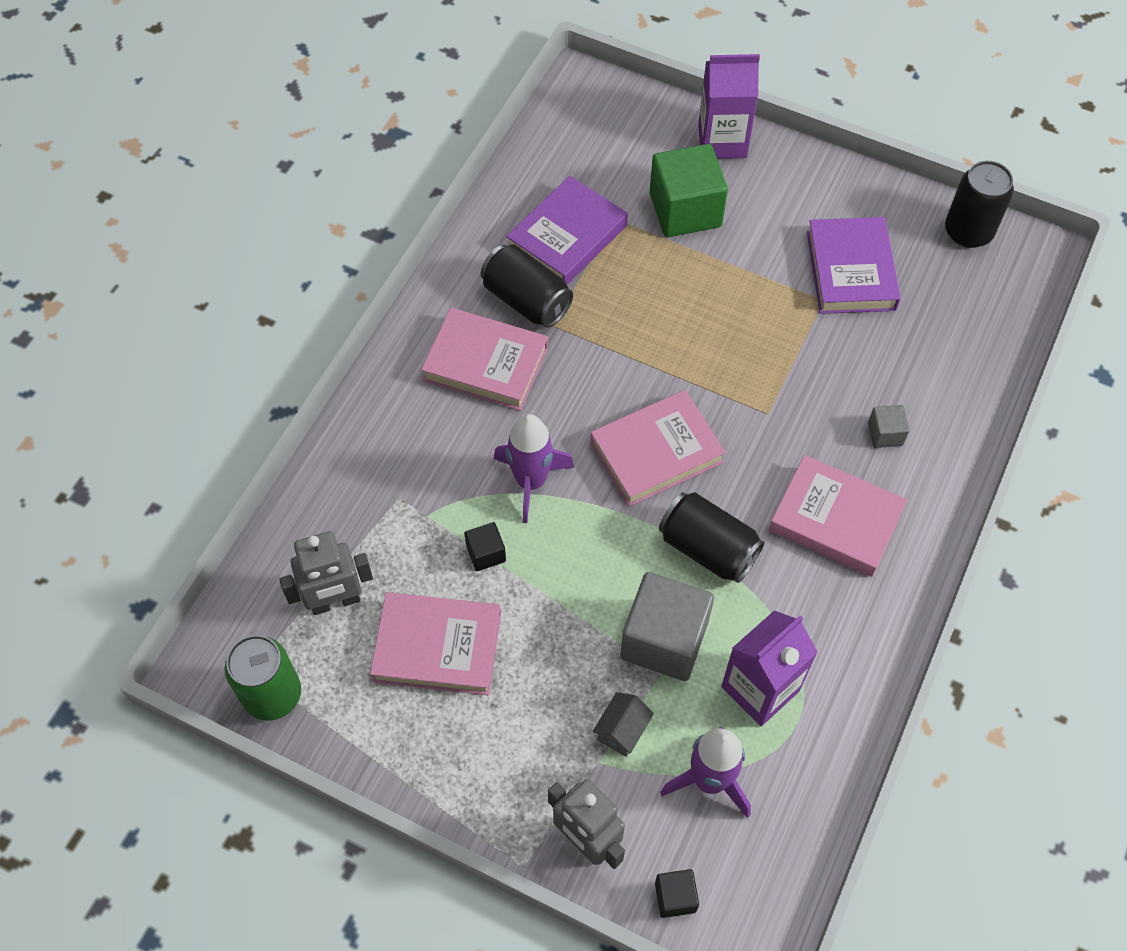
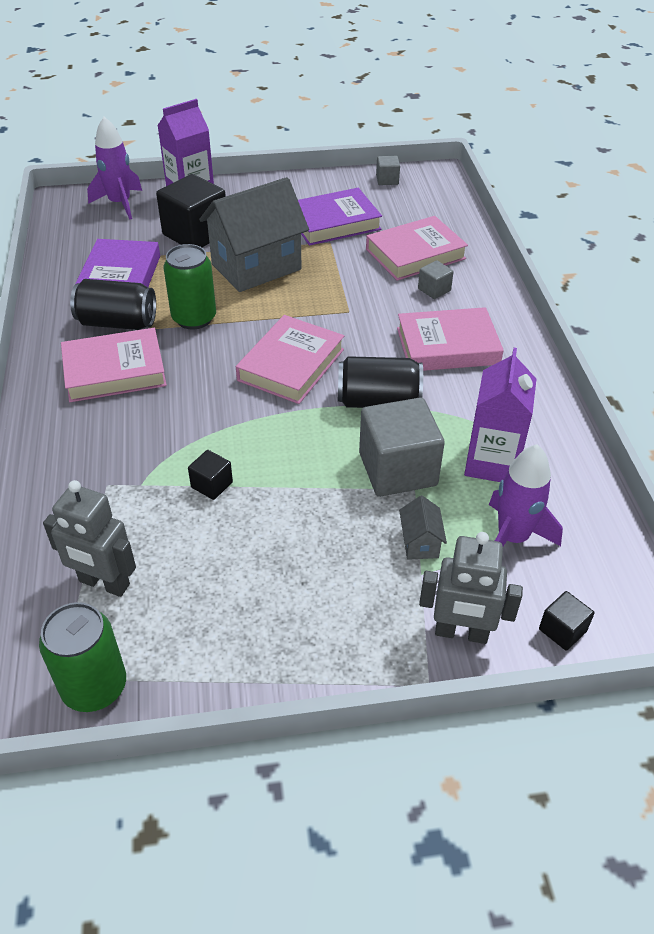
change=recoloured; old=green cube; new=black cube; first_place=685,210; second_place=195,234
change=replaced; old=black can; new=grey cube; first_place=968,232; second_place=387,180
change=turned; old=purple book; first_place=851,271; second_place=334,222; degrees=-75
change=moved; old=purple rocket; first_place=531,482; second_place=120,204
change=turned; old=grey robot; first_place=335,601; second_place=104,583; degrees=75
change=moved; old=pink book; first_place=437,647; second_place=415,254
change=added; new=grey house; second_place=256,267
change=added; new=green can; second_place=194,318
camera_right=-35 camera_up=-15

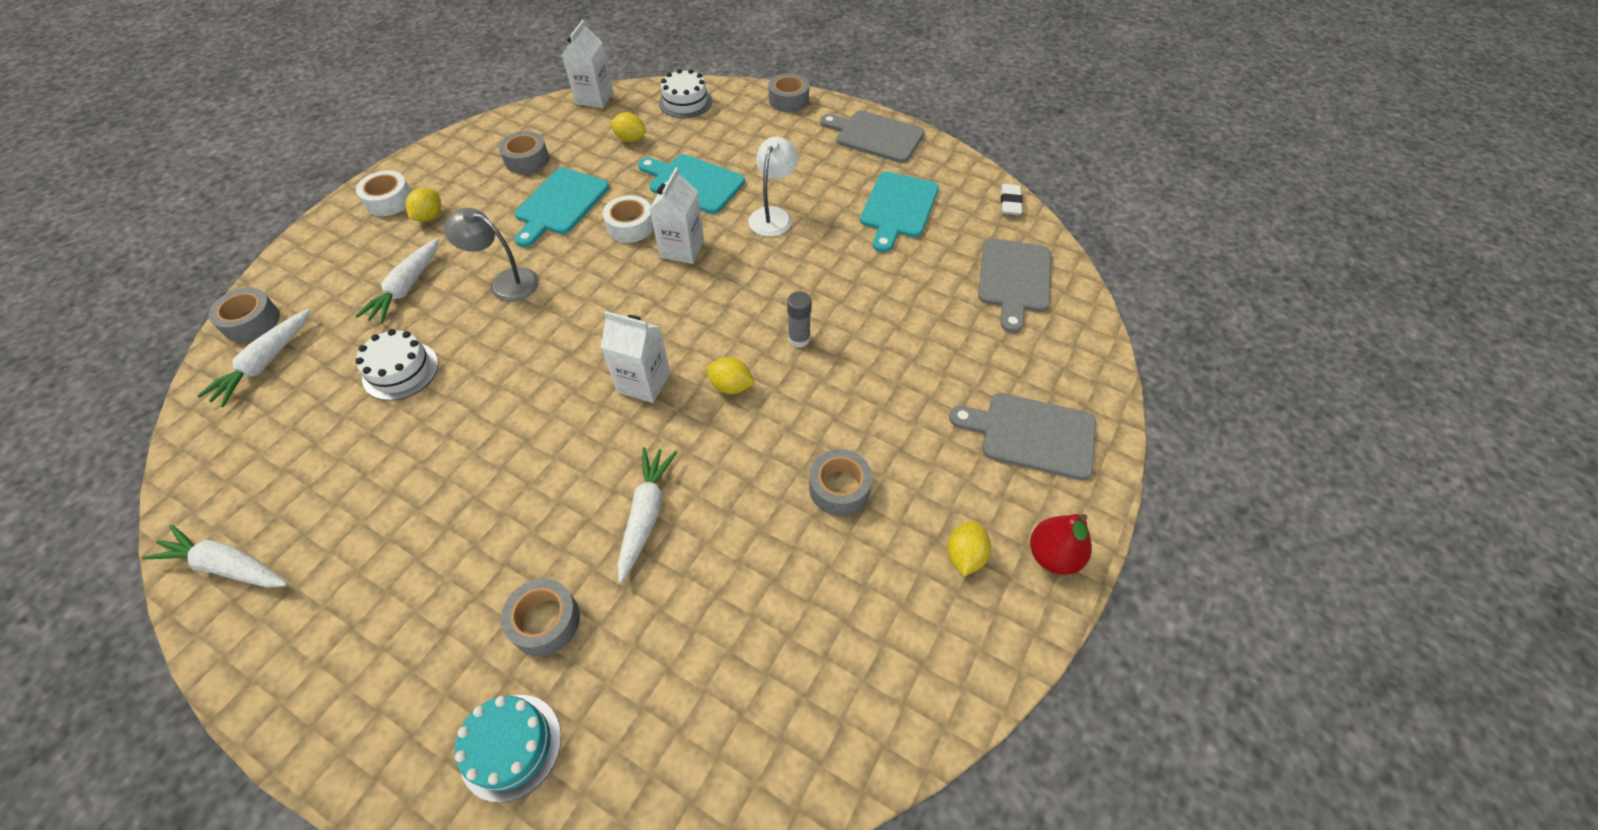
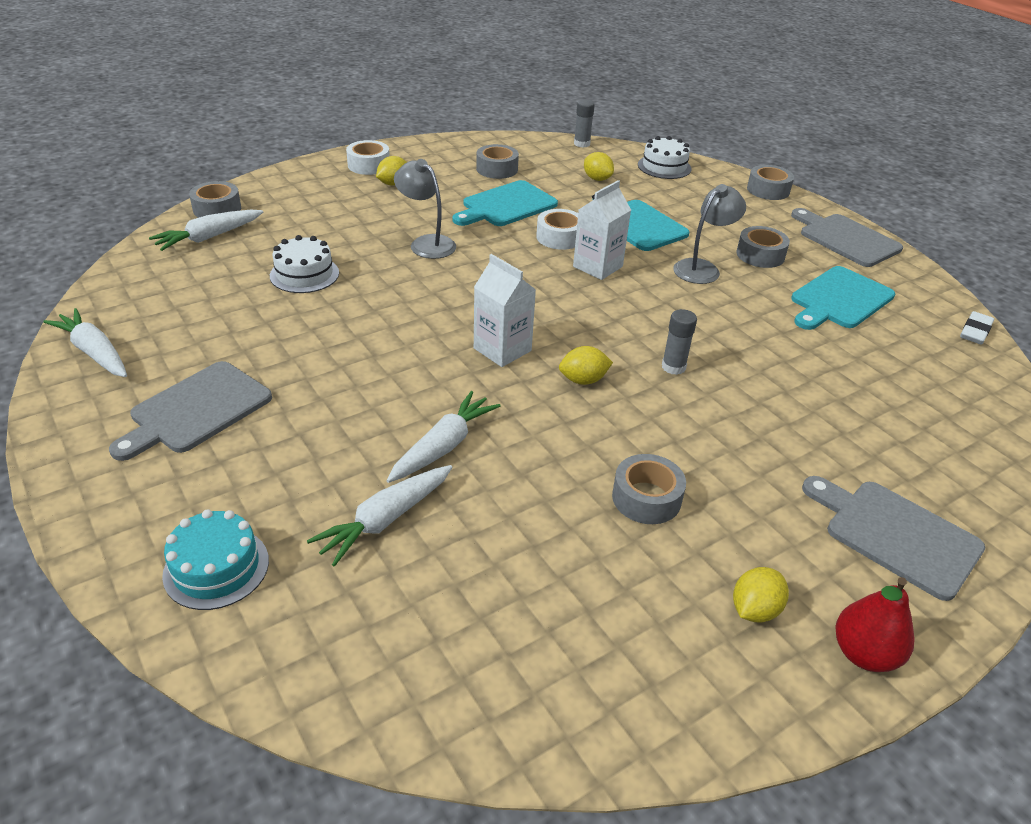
change=replaced; old=white carton; new=grey glue stick; first_place=594,98; second_place=582,144
change=recoloured; old=white lamp; new=grey lamp; first_place=773,215; second_place=702,268
change=moved; old=white carrot; first_place=407,287; second_place=385,520
change=moved; old=grey cutting board; first_place=1014,279; second_place=196,410
change=turned; old=yellow lemon; first_place=731,386; second_place=583,380; degrees=-60
change=moved; old=grey tape; first_place=545,621; second_place=760,255
camera_right=25 camera_up=-15

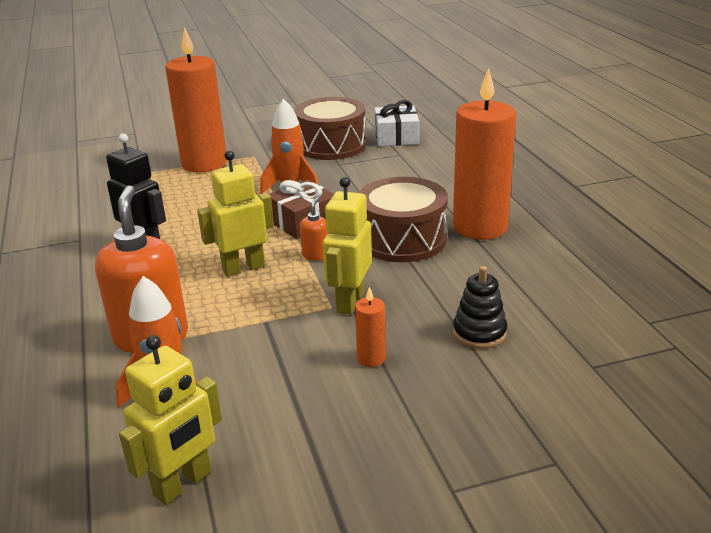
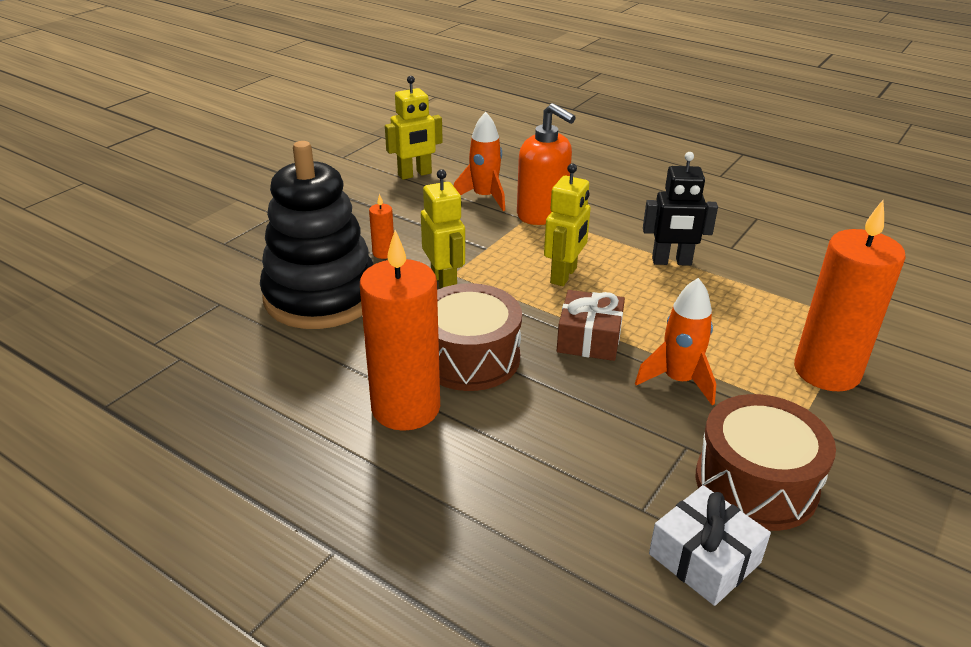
change=removed; old=orange soap dispenser; first_place=316,255
change=resized; old=black stacking toy; first_place=479,333; second_place=321,296; factor=2.46
change=turned; old=yellow robot; first_place=183,484; second_place=415,174; degrees=-120
camera_right=140 camera_up=5

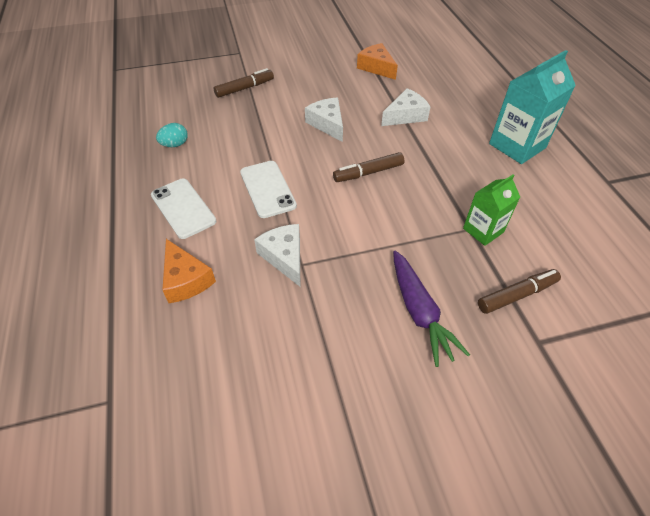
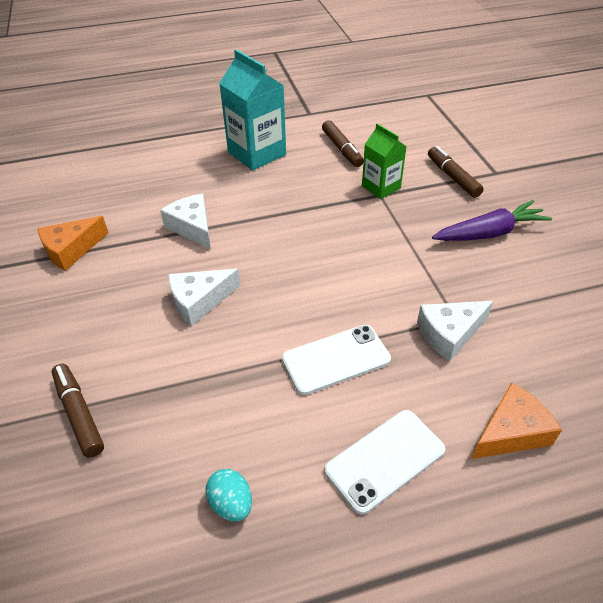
change=moved; old=brown marker; first_place=368,173; second_place=342,149
camera_right=-90 camera_up=-5

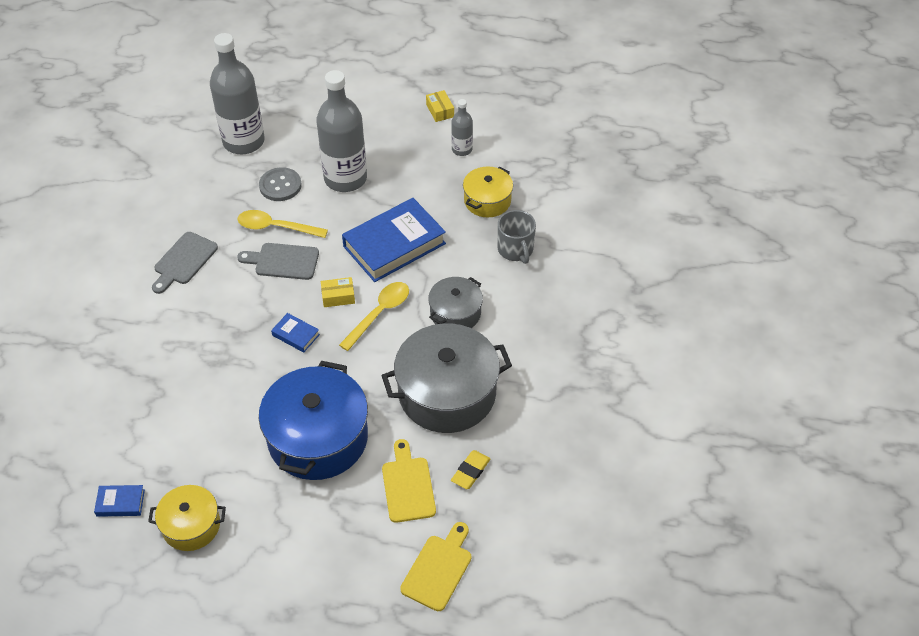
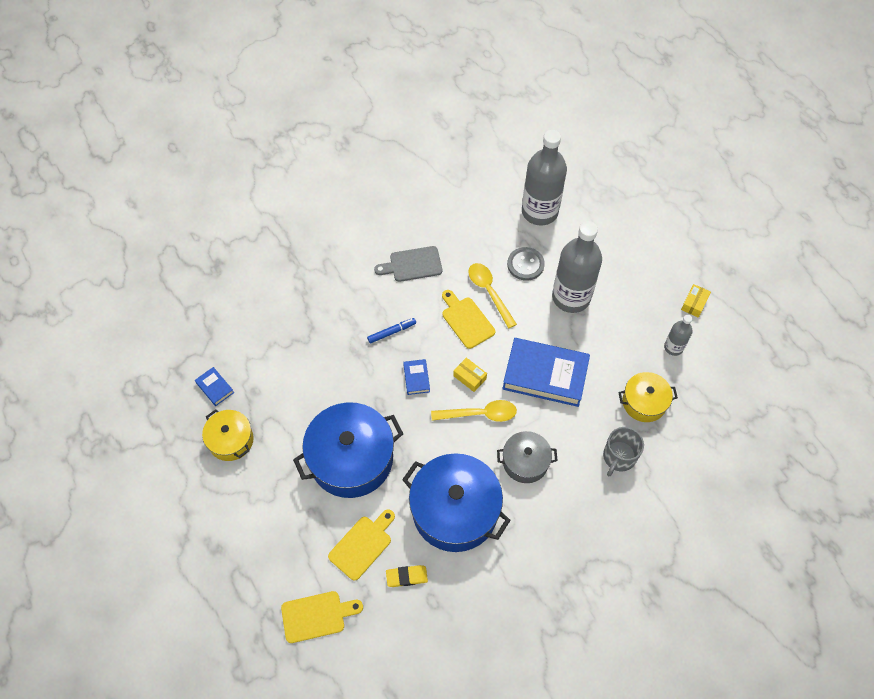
change=recoloured; old=grey cutting board; new=yellow cutting board; first_place=283,261; second_place=466,320
change=recoloured; old=grey pot; new=blue pot; first_place=447,393; second_place=455,510
change=added; new=blue marker; second_place=392,332
camera_right=50 camera_up=10

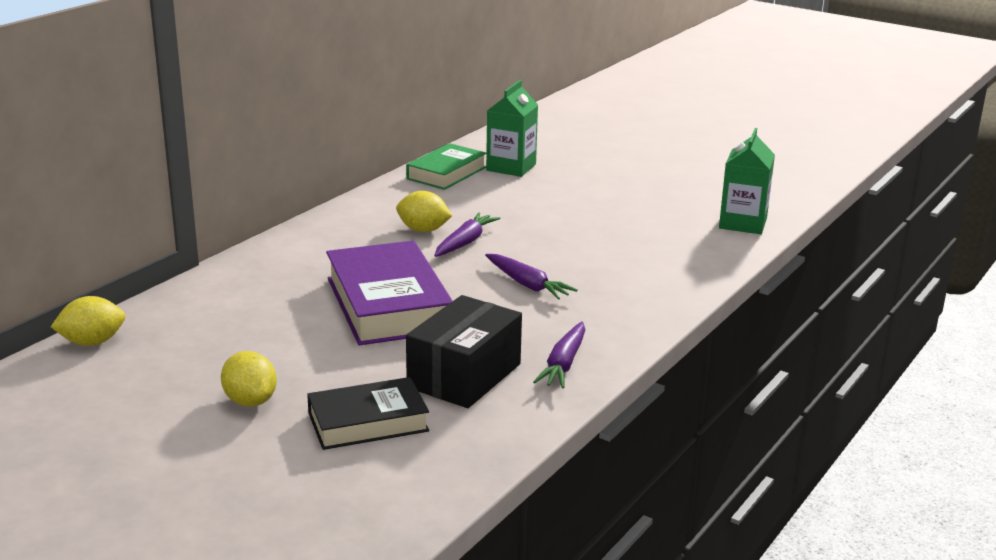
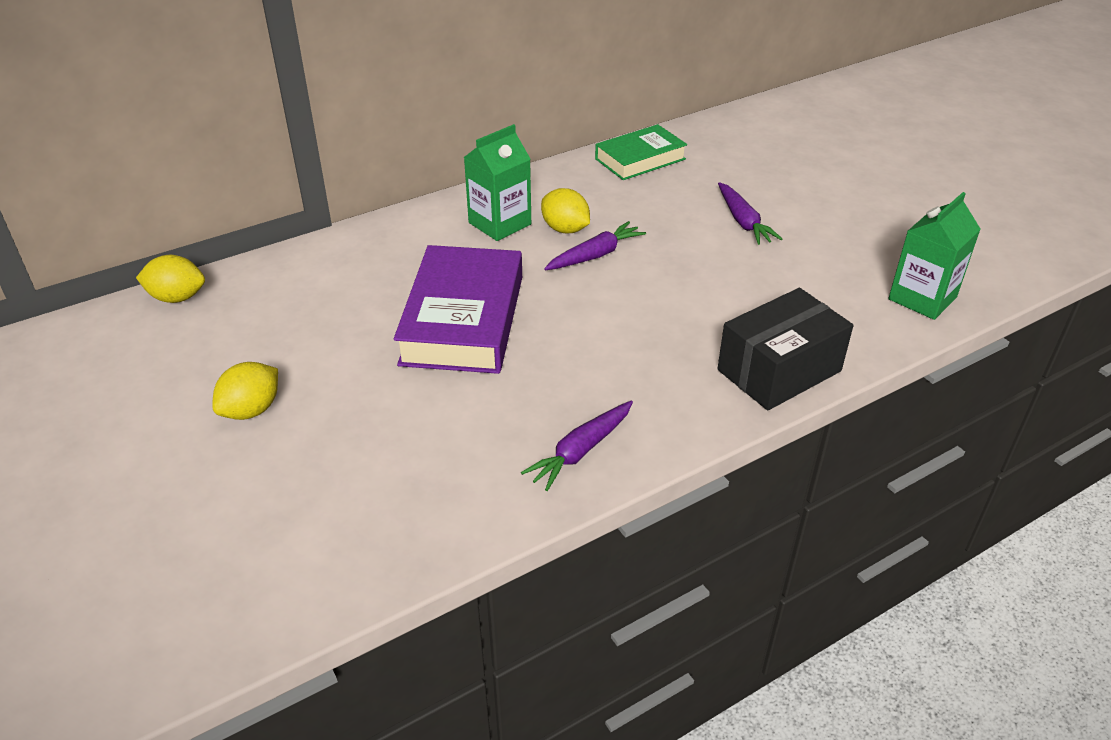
change=moved; old=green carton; first_place=511,167; second_place=500,223
change=moved; old=purple carrot; first_place=527,285; second_place=743,221
change=moved; old=black box; first_place=464,376; second_place=779,370
change=turned; old=yellow lemon; first_place=250,401; second_place=251,410; degrees=45
change=removed; old=black book; first_place=368,422
camera_right=25 camera_up=15

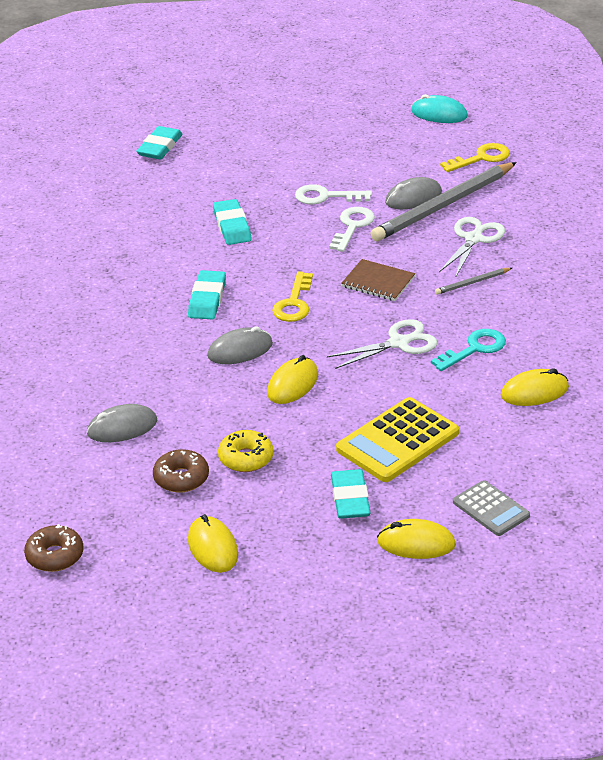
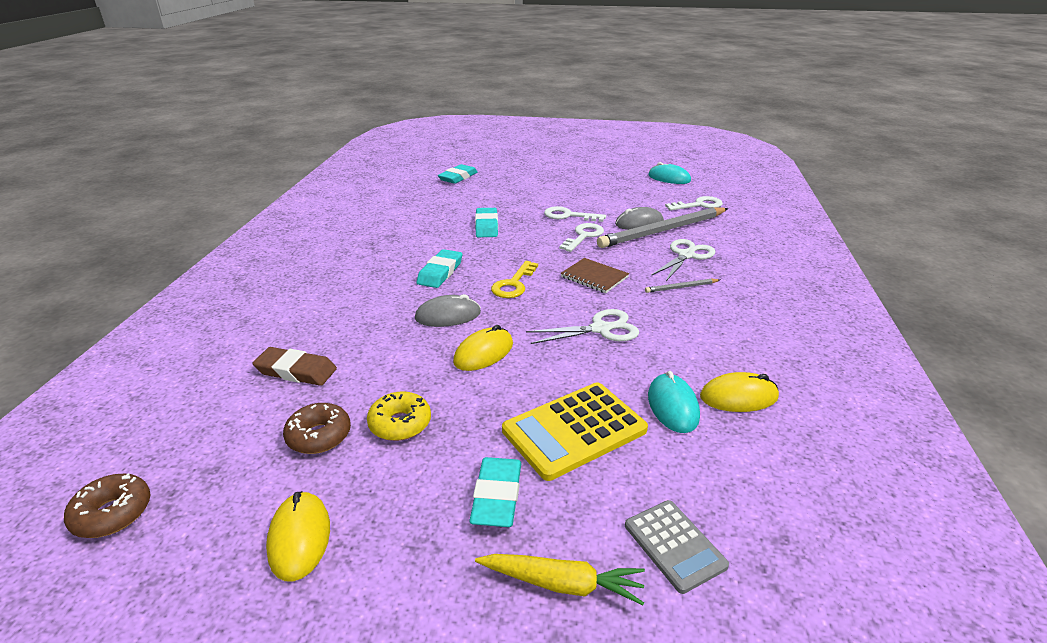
change=recoloured; old=yellow key; new=white key; first_place=481,158; second_place=699,205
change=removed; old=turquoise key; first_place=474,349
change=replaced; old=grey mouse; new=brown eraser; first_place=122,427; second_place=296,371
change=replaced; old=yellow mouse; new=yellow carrot; first_place=416,543; second_place=562,584
change=added; new=turquoise mouse; second_place=673,406
camera_right=10 camera_up=-5

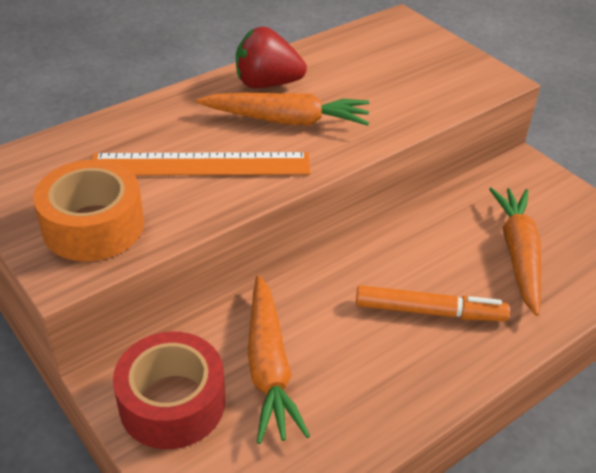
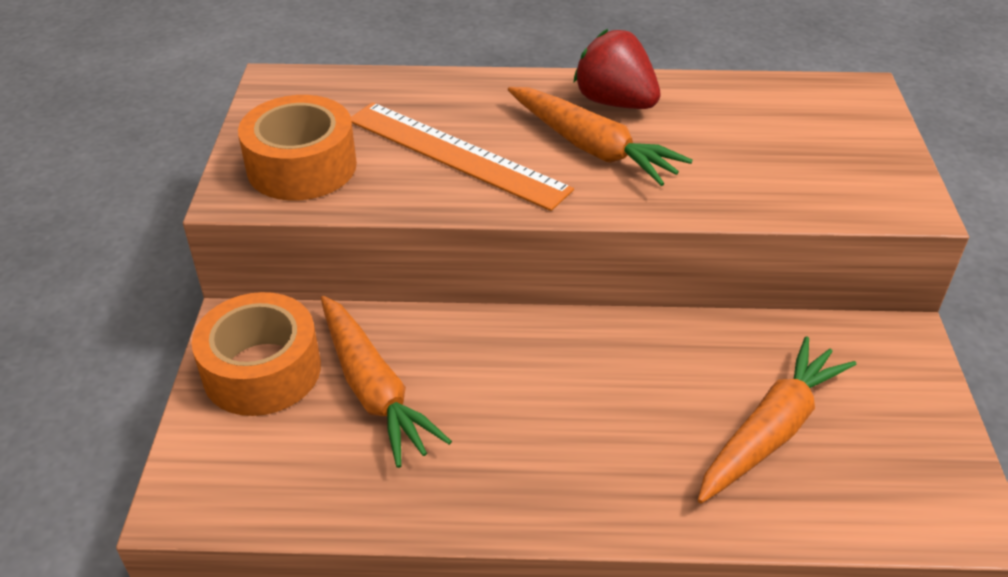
change=turned; old=orange carrot; first_place=269,367; second_place=374,390; degrees=-60
change=removed; old=orange marker; first_place=429,311
change=recoloured; old=red tape; new=orange tape; first_place=172,403; second_place=262,370
camera_right=40 camera_up=0

